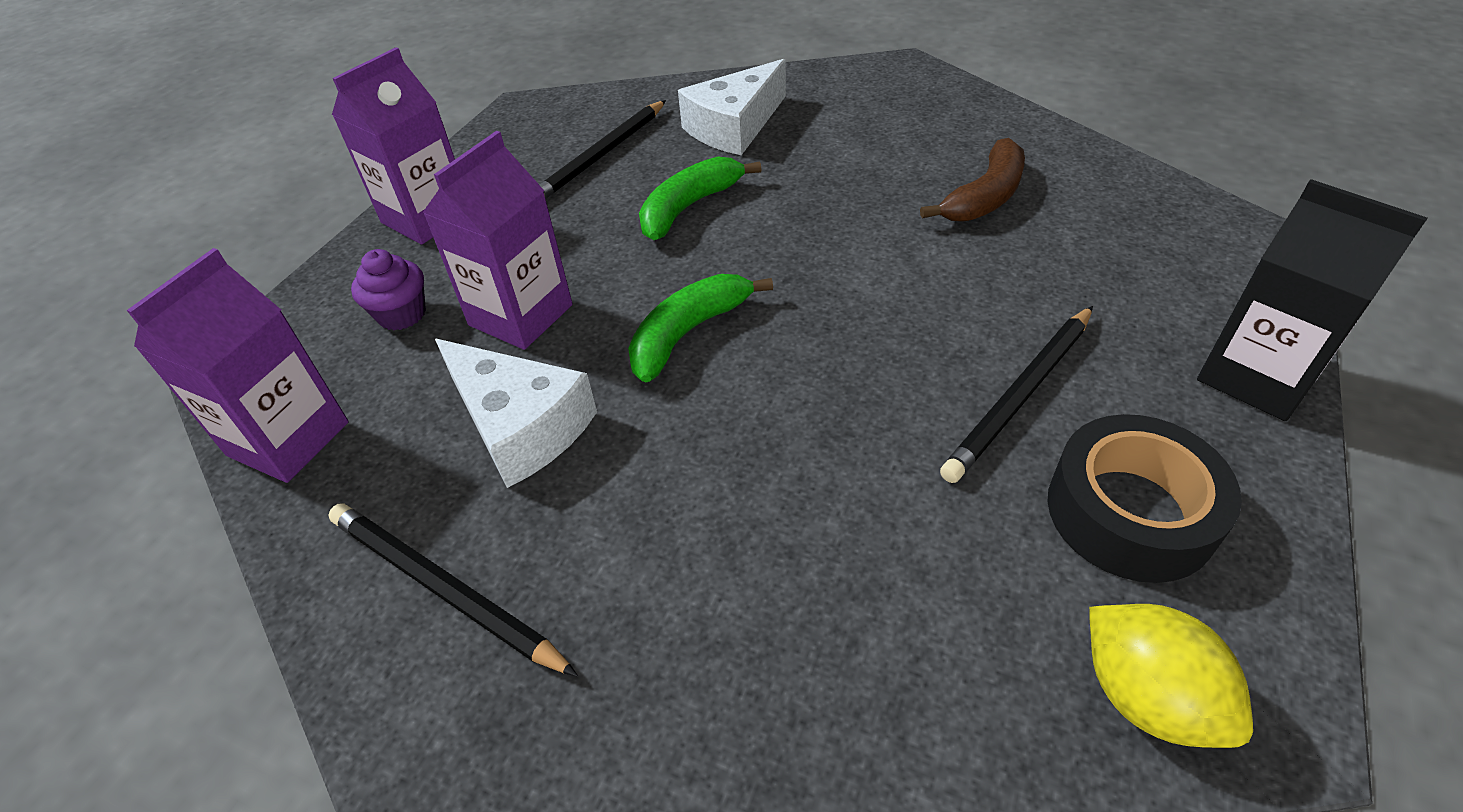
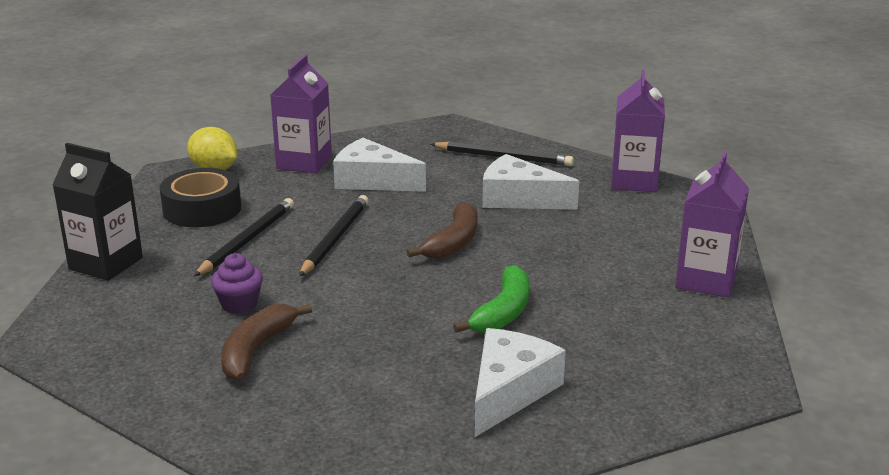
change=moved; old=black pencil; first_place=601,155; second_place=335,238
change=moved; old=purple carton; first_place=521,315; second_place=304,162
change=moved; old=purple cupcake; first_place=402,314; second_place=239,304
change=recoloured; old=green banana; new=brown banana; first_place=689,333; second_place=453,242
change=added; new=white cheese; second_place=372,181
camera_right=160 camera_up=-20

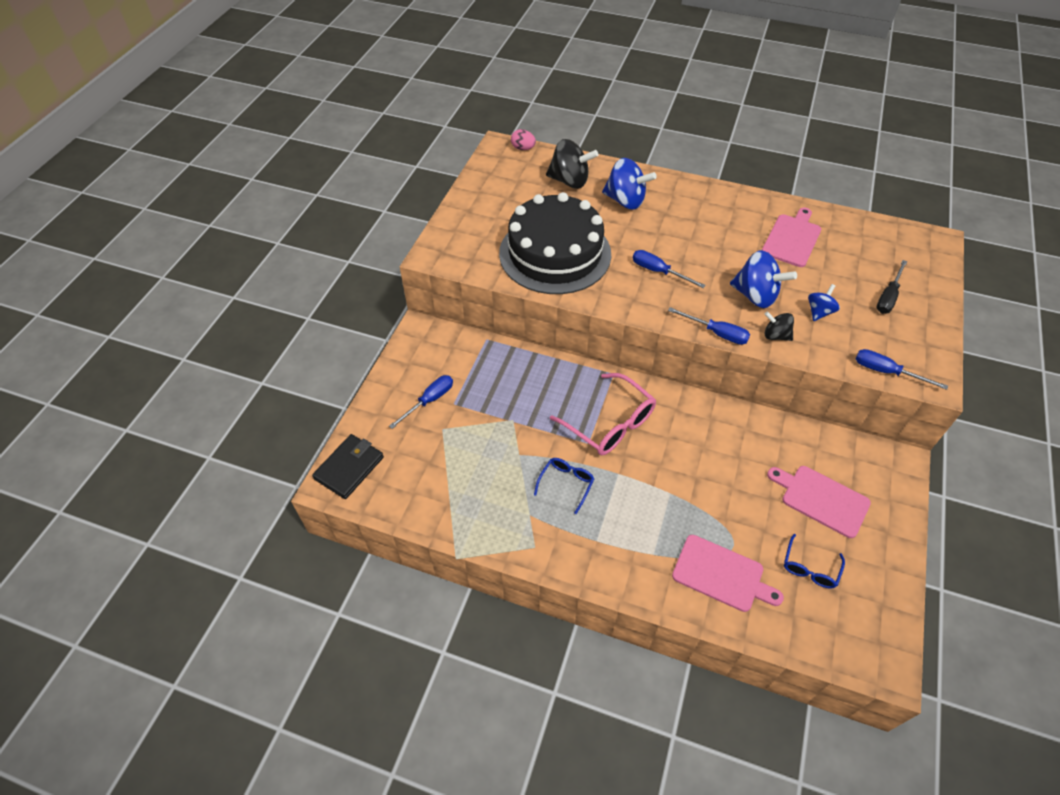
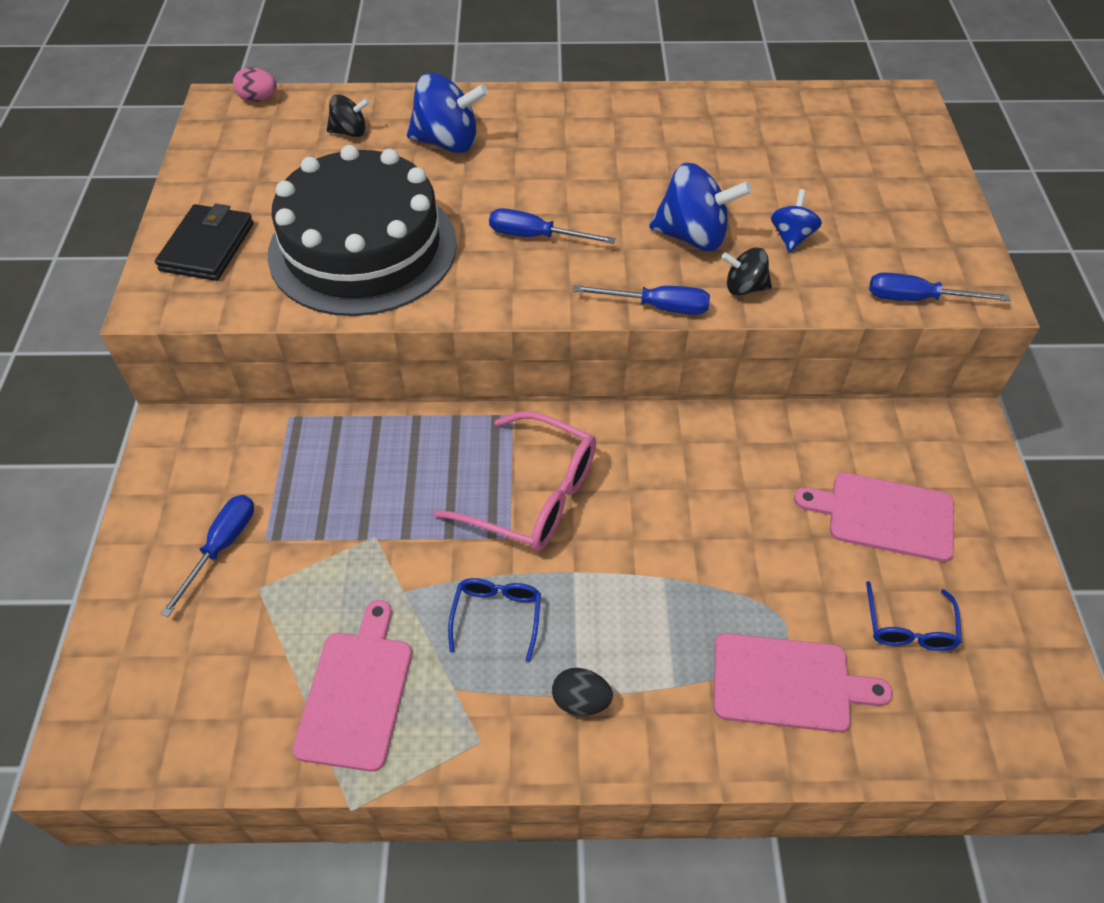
change=resized; old=black spinning top; first_place=569,181; second_place=350,132; factor=0.56
change=moved; old=pink cutting board; first_place=792,239; second_place=356,693
change=removed; old=black screwdriver; first_place=888,297
change=moved; old=black wallet; first_place=349,468; second_place=207,247
change=added; new=black egg; second_place=581,700
camera_right=-20 camera_up=0

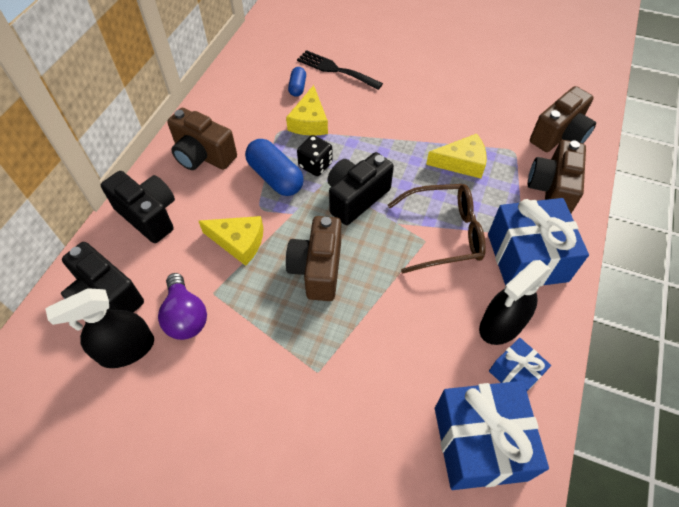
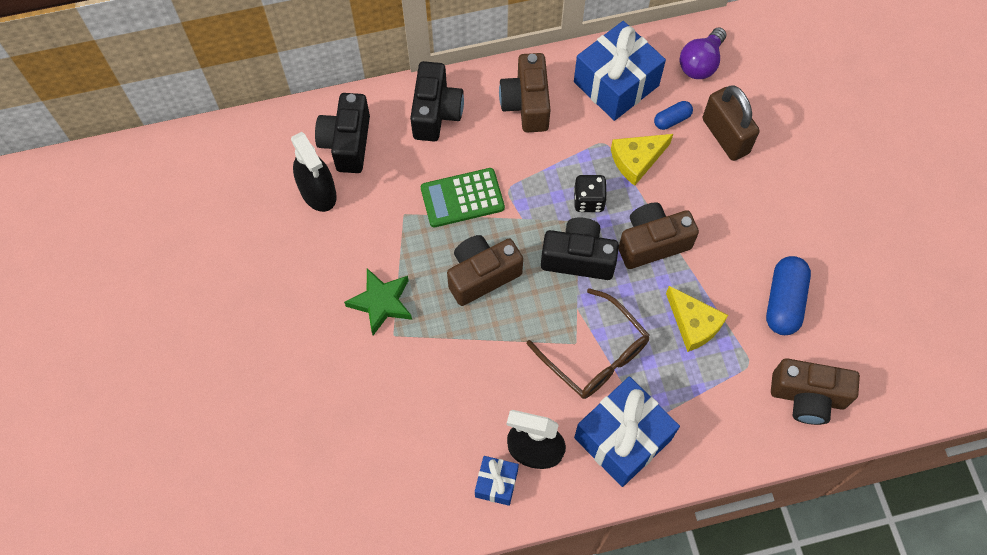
change=replaced; old=black fork; new=brown padlock; first_place=335,69; second_place=725,136
change=moved; old=blue capsule; first_place=275,177; second_place=784,301
change=moved; old=brown camera; first_place=551,190; second_place=652,243
change=replaced; old=yellow cheese; new=green calculator; first_place=239,242; second_place=462,198
change=moved; old=purple light bulb; first_place=185,316; second_place=700,63
change=turned; old=black spray bottle; first_place=126,349; second_place=318,192; degrees=-150
change=moved; old=blue gift; first_place=480,443; second_place=616,84
change=added; new=green star; second_place=381,302
camera_right=55 camera_up=10

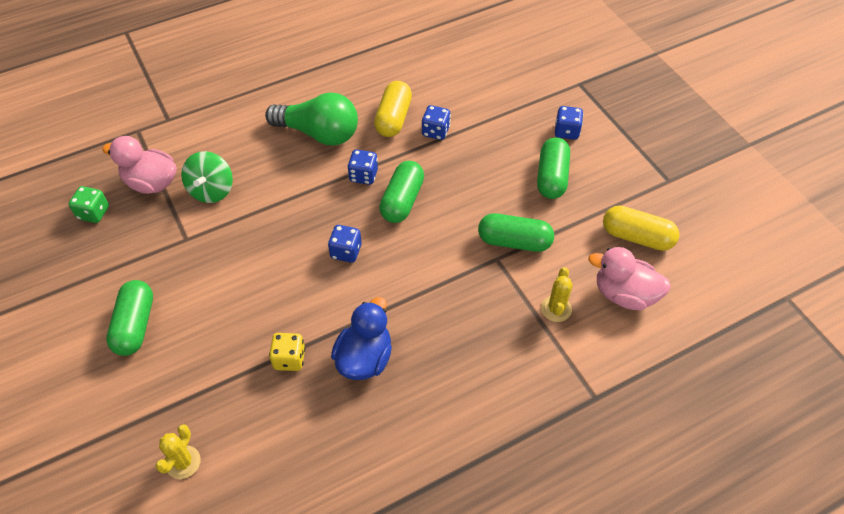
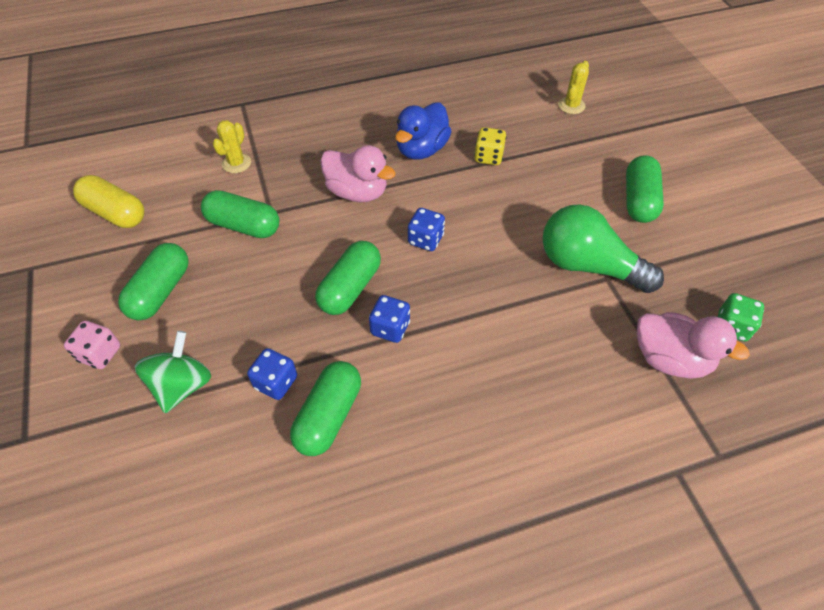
change=recoloured; old=yellow capsule; new=green capsule; first_place=393,118; second_place=329,416
change=moved; old=green light bulb; first_place=319,133; second_place=588,266
change=recoloured; old=blue dice; new=pink dice; first_place=566,131; second_place=100,354
change=moved; old=green spinning top; first_place=212,190; second_place=182,385
change=moved; old=pink duck; first_place=624,294; second_place=357,192
camera_right=-170 camera_up=0

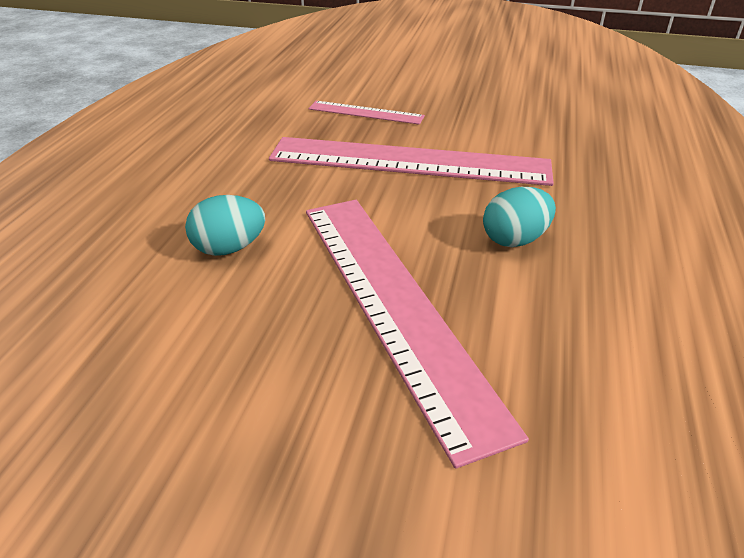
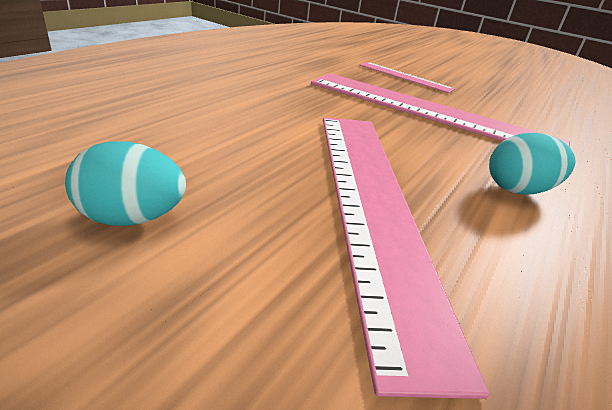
change=moved; old=turquoise egg; first_place=229,248; second_place=132,218
camera_right=15 camera_up=-5

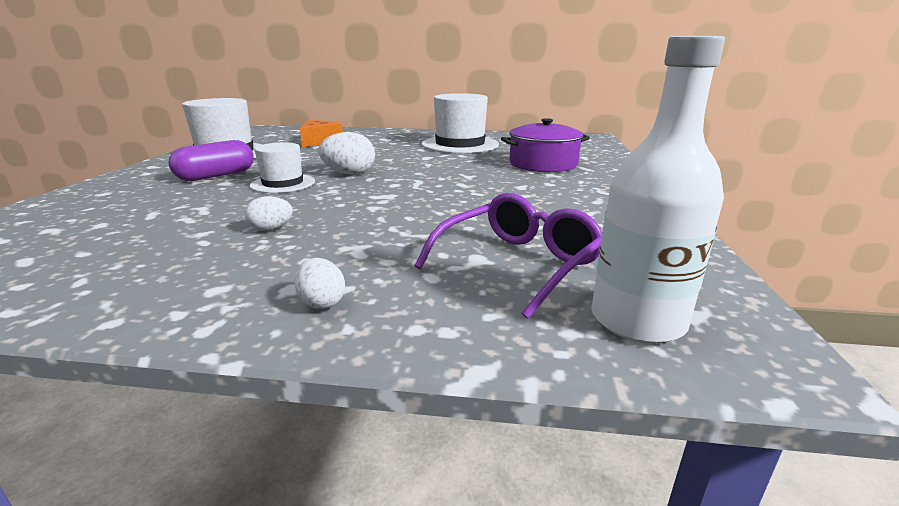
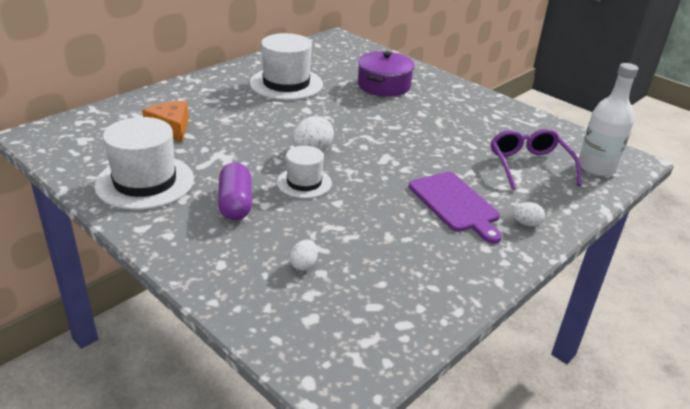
change=moved; old=white egg; first_place=271,229; second_place=304,265
change=added; new=purple cutting board; second_place=455,204
camera_right=-55 camera_up=10

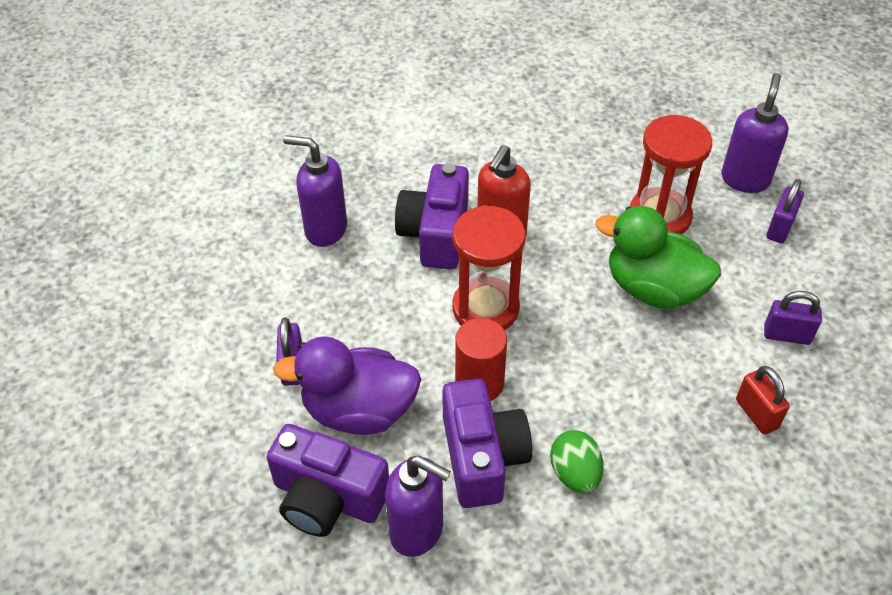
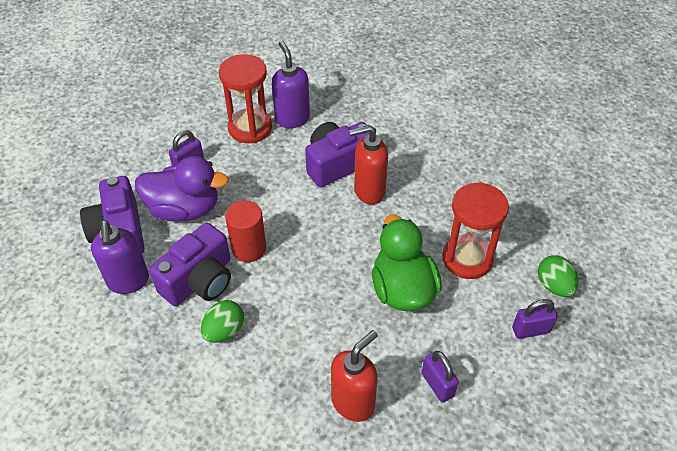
change=replaced; old=purple soap dispenser; new=green egg; first_place=745,179; second_place=554,286
change=moved; old=red hourglass; first_place=485,308; second_place=250,128
change=turned; old=purple duck; first_place=359,410; second_place=184,209; degrees=135
change=replaced; old=red padlock; new=red soap dispenser; first_place=756,414; second_place=353,402
camera_right=50 camera_up=0

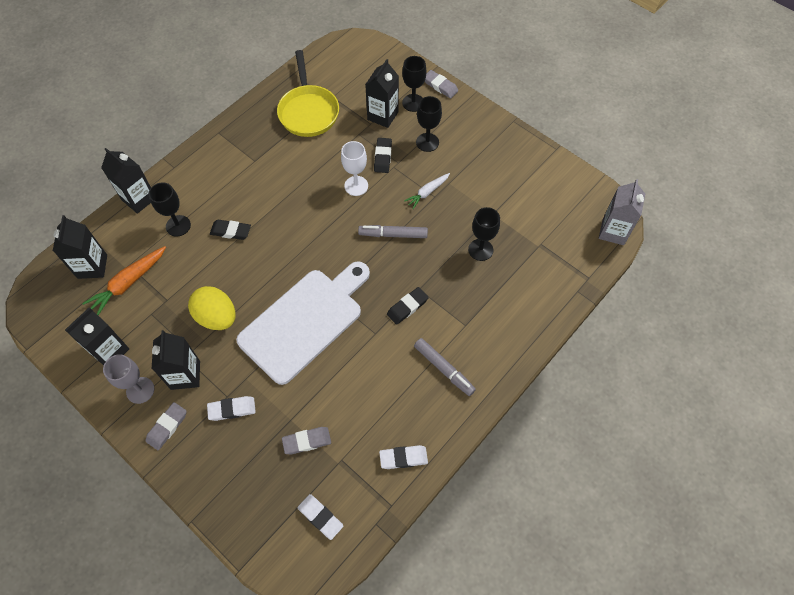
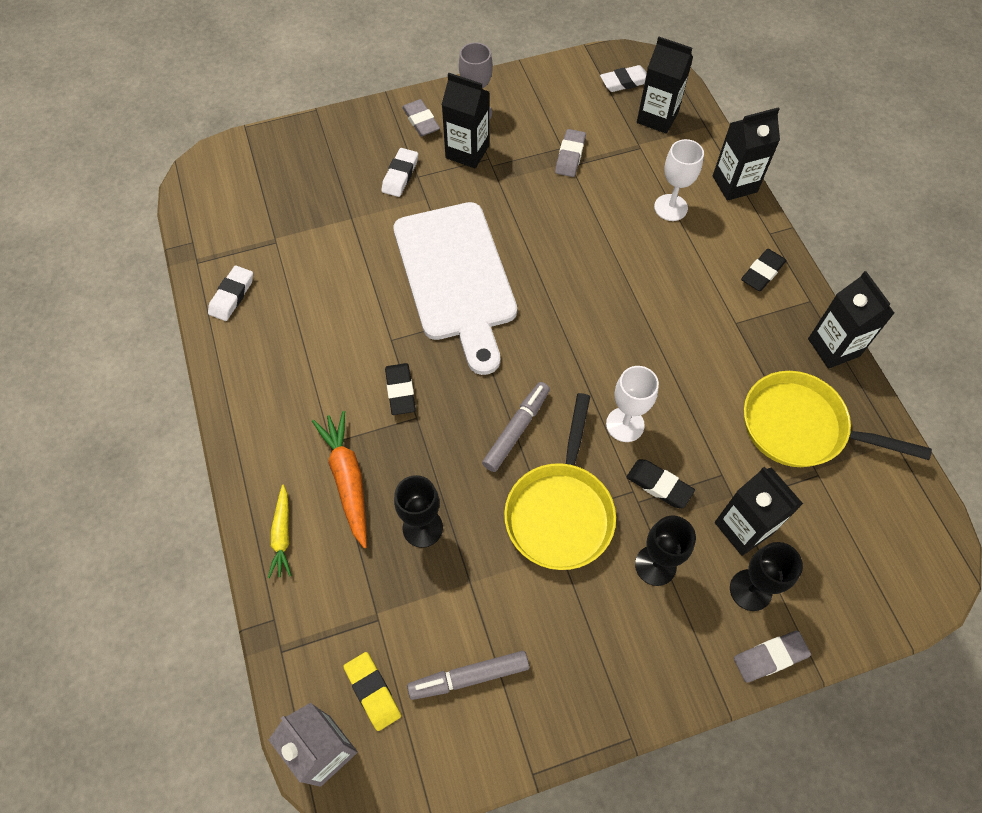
change=replaced; old=white carrot; new=yellow pan; first_place=427,192; second_place=560,512
change=recoloured; old=black goblet; new=white goblet; first_place=178,226; second_place=670,207
change=moved; old=black eraser; first_place=231,231; second_place=762,273
change=moved; old=orange carrot; first_place=128,283; second_place=347,479
change=removed; old=yellow egg; first_place=217,317
change=moved; old=black carton; first_place=109,351; second_place=833,347
change=moved; old=grey marker; first_place=444,369; second_place=469,677
change=moved; old=grey eraser; first_place=307,441; second_place=570,156
change=moved; old=white eraser; first_place=320,517; second_place=625,82
change=added; new=yellow carrot; second_place=282,535
change=added; new=yellow eraser; second_place=372,692
camera_right=120 camera_up=0

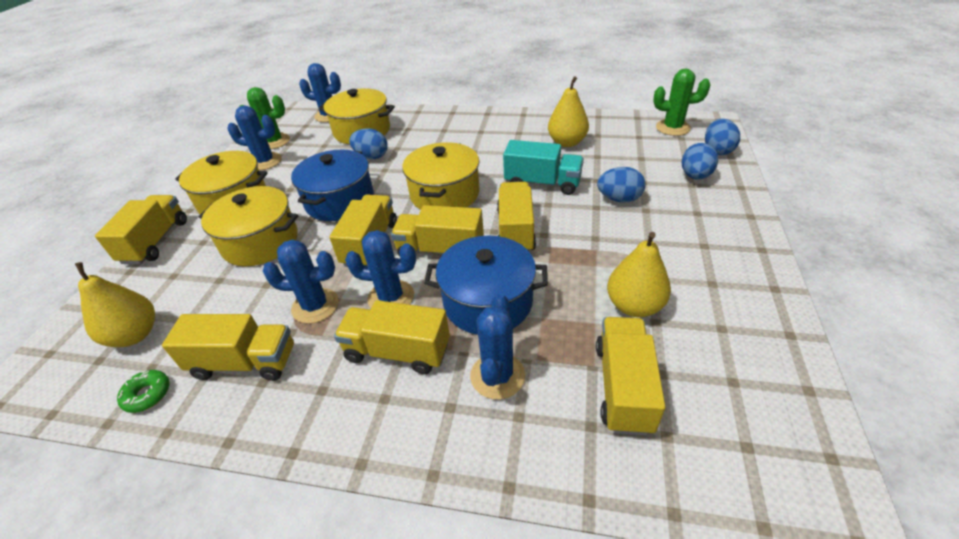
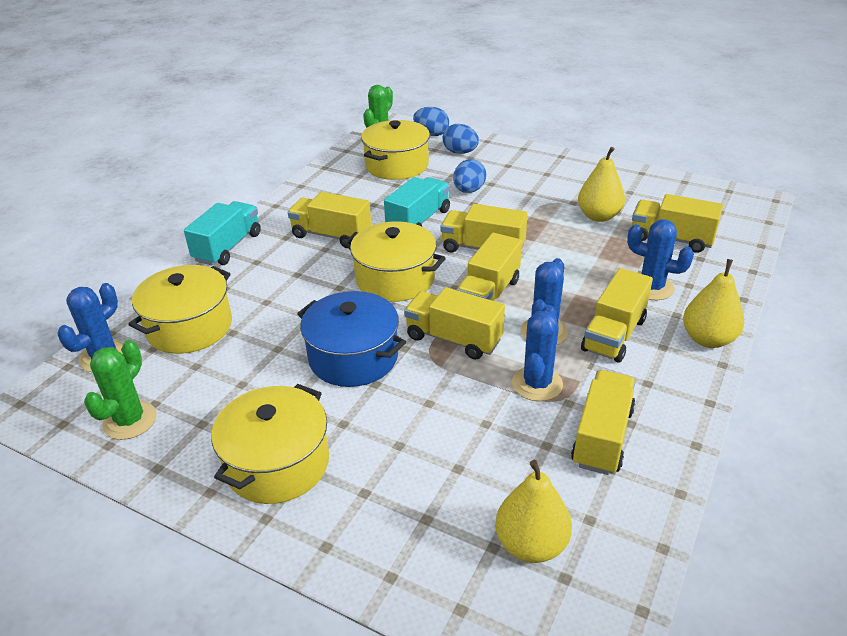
change=moved; old=yellow pear; first_place=567,142; second_place=708,339
change=removed; old=blue cactus; first_place=265,161
change=removed; old=blue egg; first_place=371,156
change=moved; old=yellow pot; first_place=260,242; second_place=397,165
change=moved; old=yellow truck; first_place=156,241; second_place=331,235
change=removed; old=blue pot; first_place=488,302
change=removed; old=green donut; first_place=147,395
change=added; new=turquoise truck; second_place=228,247
camera_right=-75 camera_up=-5

